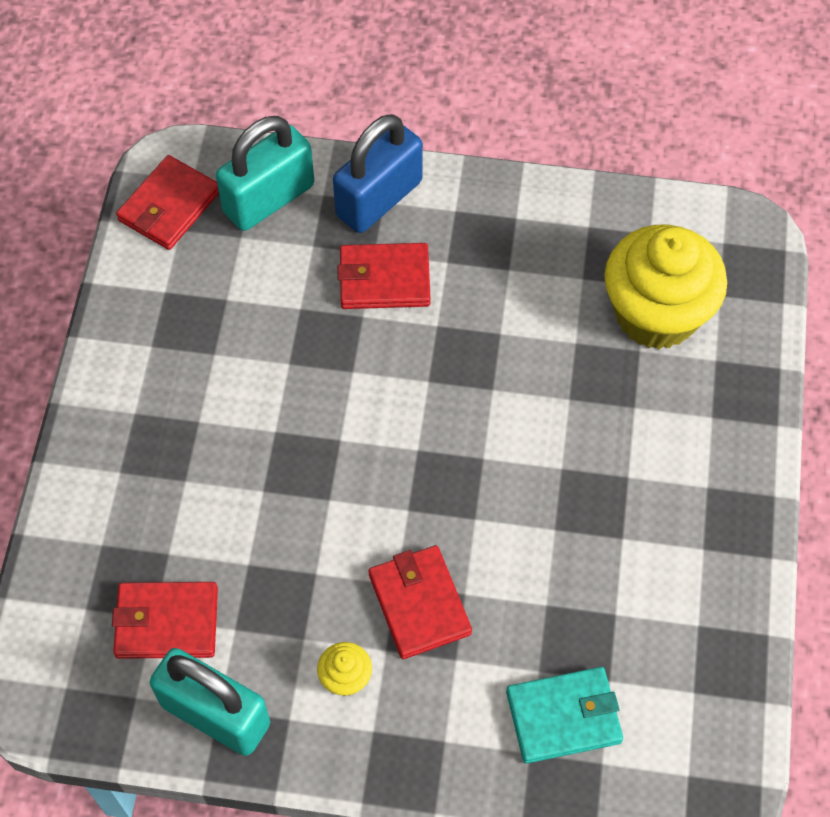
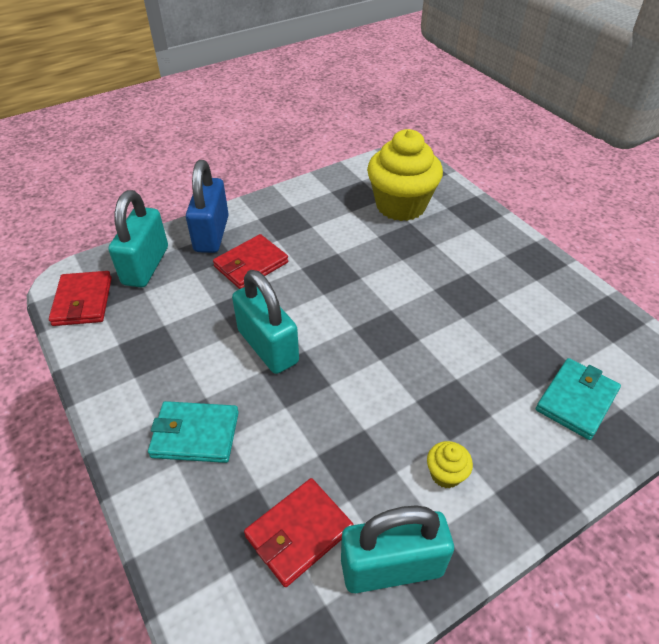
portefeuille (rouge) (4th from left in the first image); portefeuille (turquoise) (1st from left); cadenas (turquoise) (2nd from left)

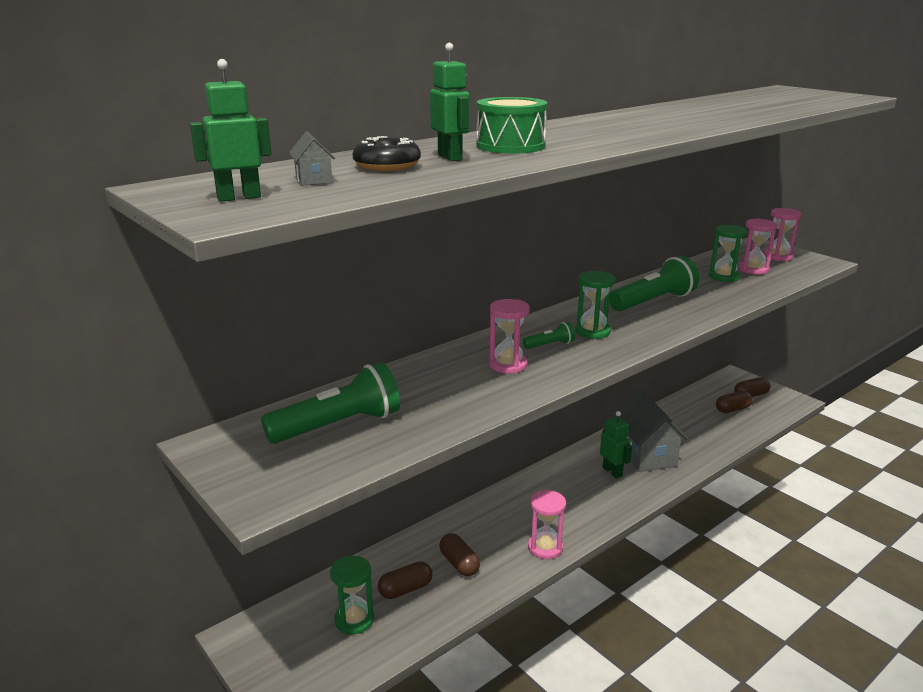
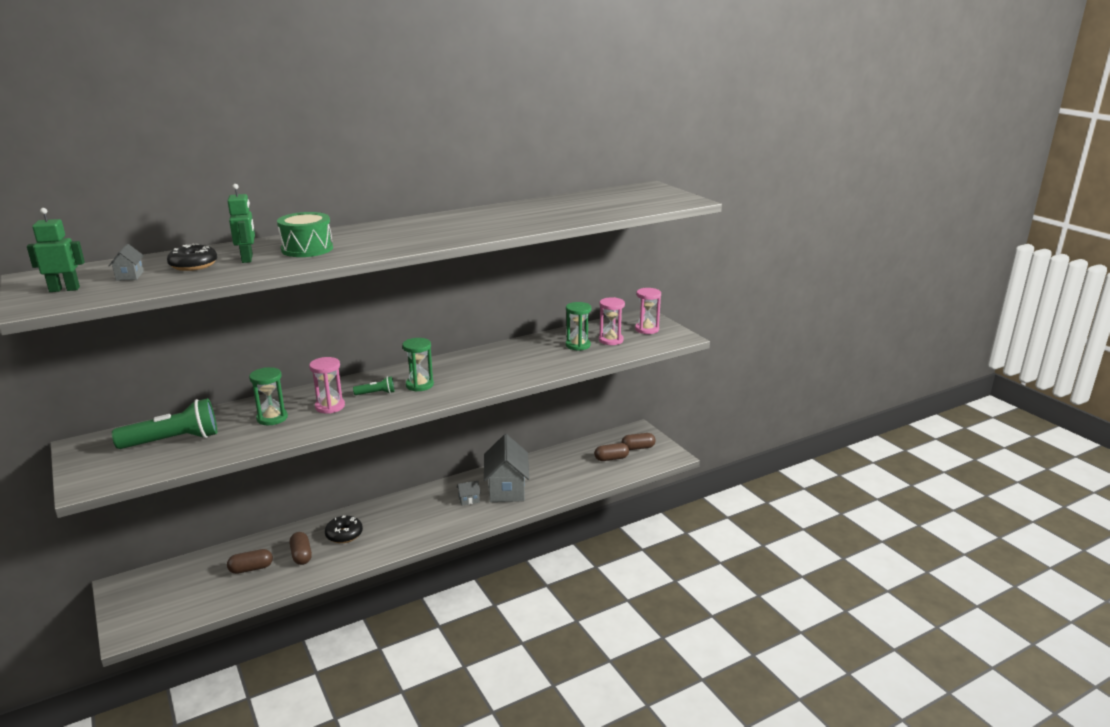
sablier (vert) (1st from left); sablier (rose) (2nd from left in the first image); maison (gris) (2nd from left); lampe de poche (vert) (3rd from left in the first image); beignet (noir) (2nd from left)

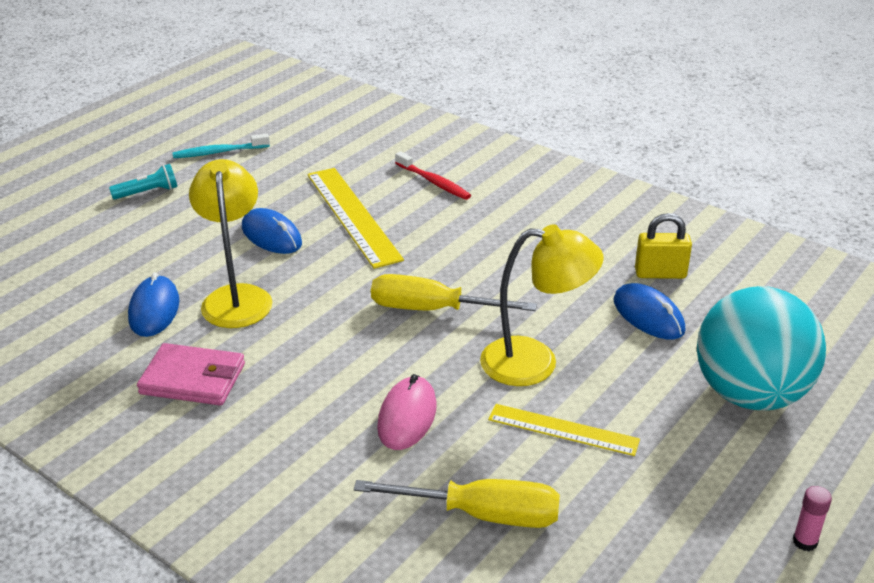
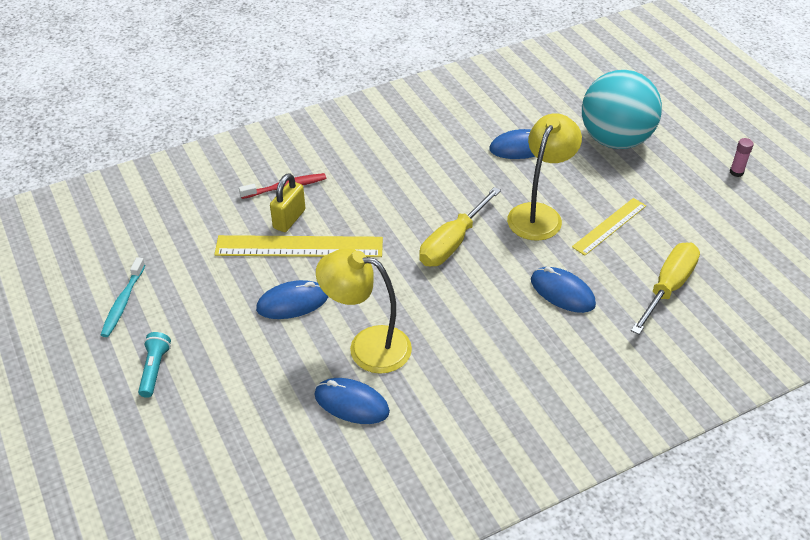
portefeuille (rose); souris (bleu) (4th from left); cadenas (jaune)

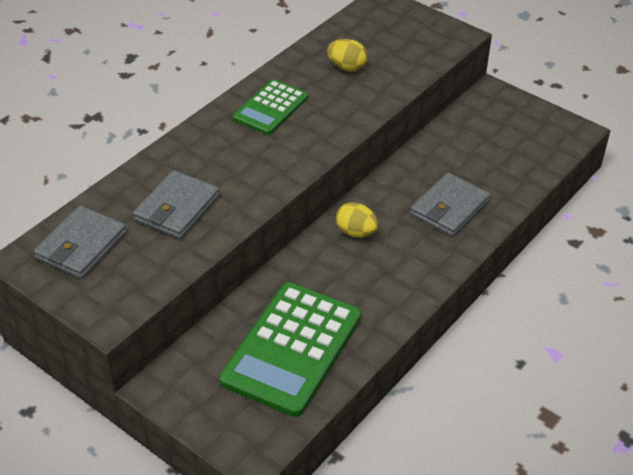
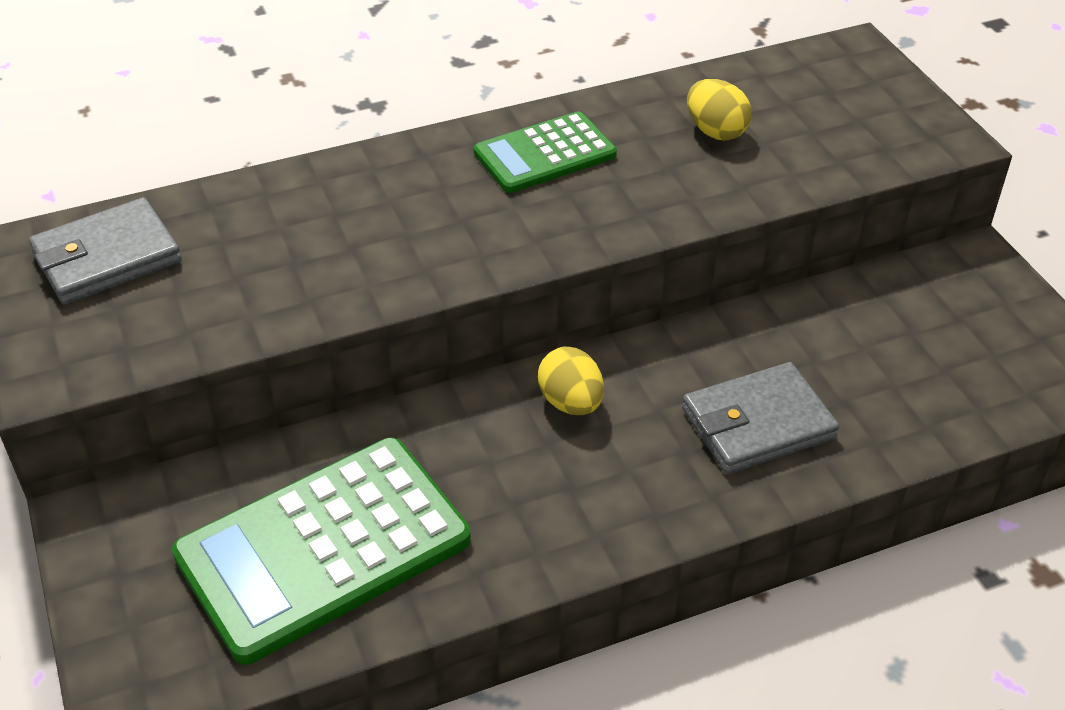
portefeuille (gris) (2nd from left in the first image)

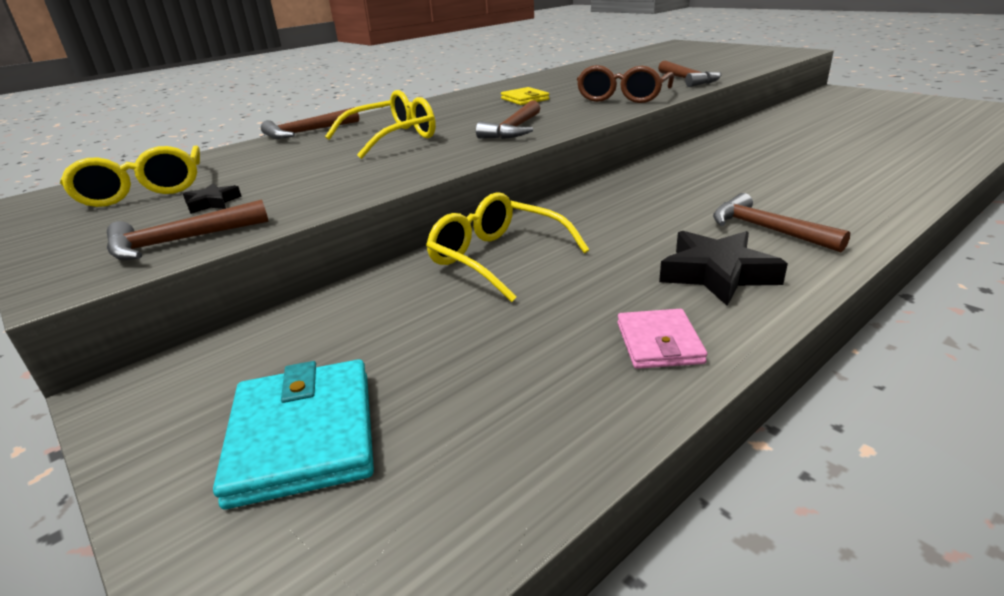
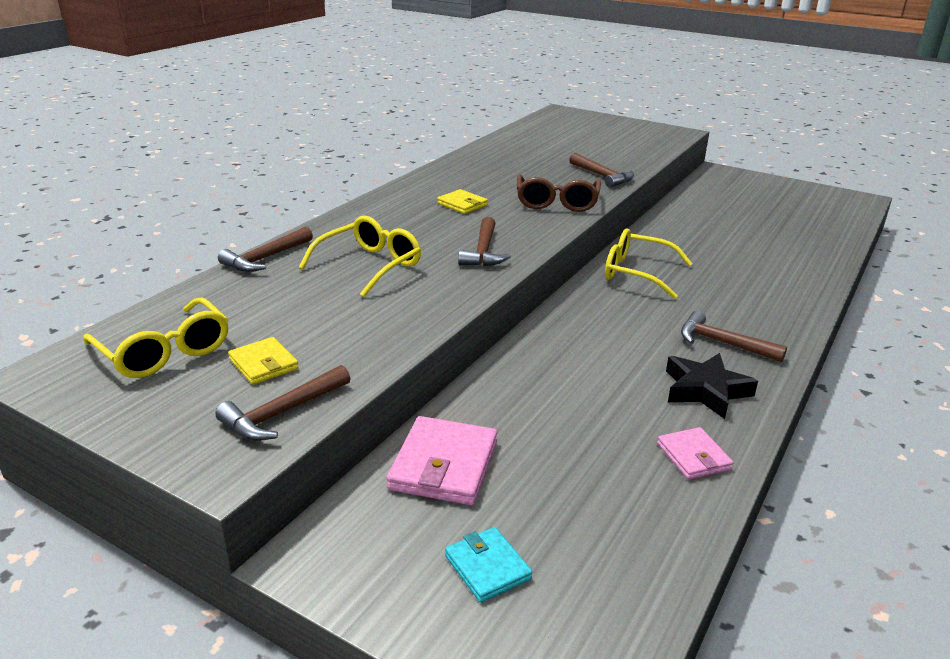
portefeuille (jaune) (1st from left); portefeuille (turquoise); lunettes (jaune) (3rd from left); portefeuille (rose) (1st from left)

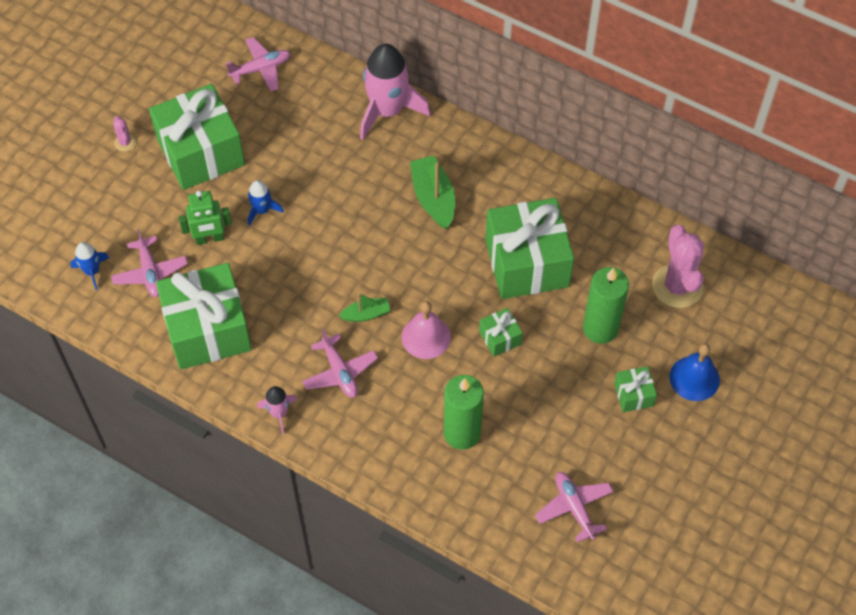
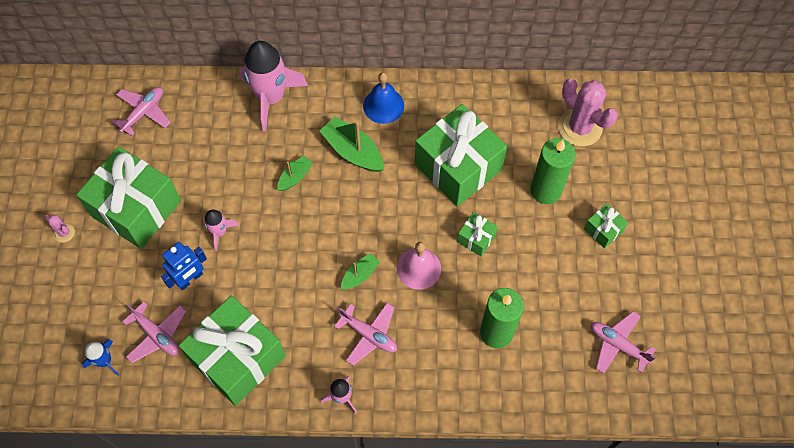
robot (bleu); fusée (rose) (1st from left); cloche (bleu); bateau (vert) (1st from left)

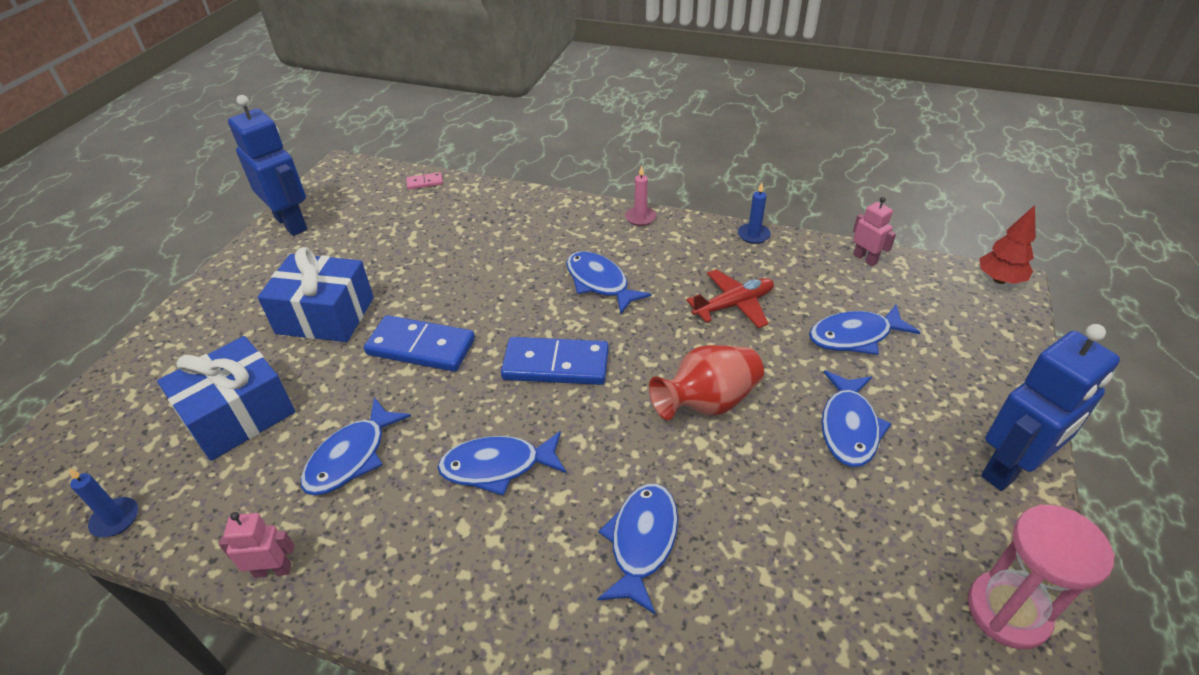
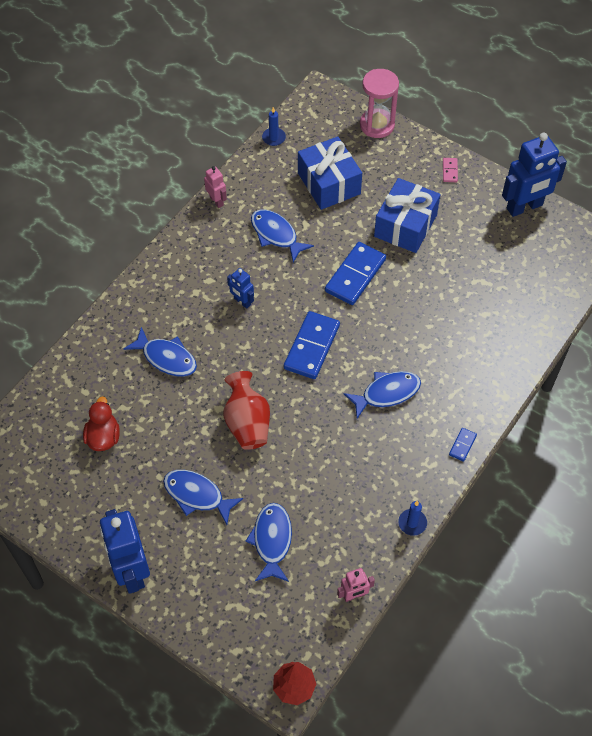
robot (rose) (1st from left); domino (rose); robot (bleu) (2nd from left); domino (bleu) (3rd from left); avion (rouge); sablier (rose); canard (rouge)

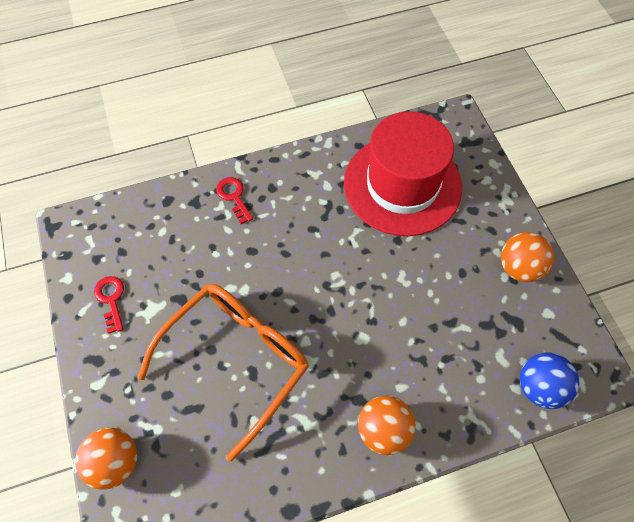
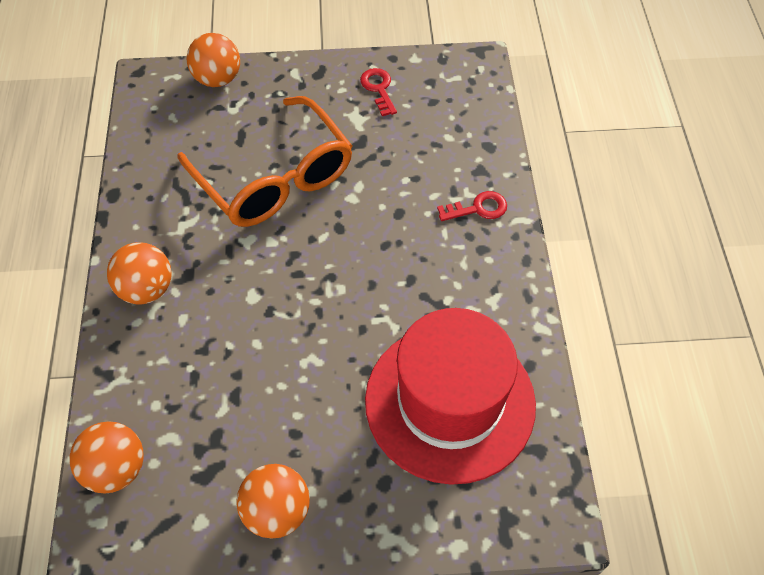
clé (rouge) (1st from left); balle (orange) (1st from left)

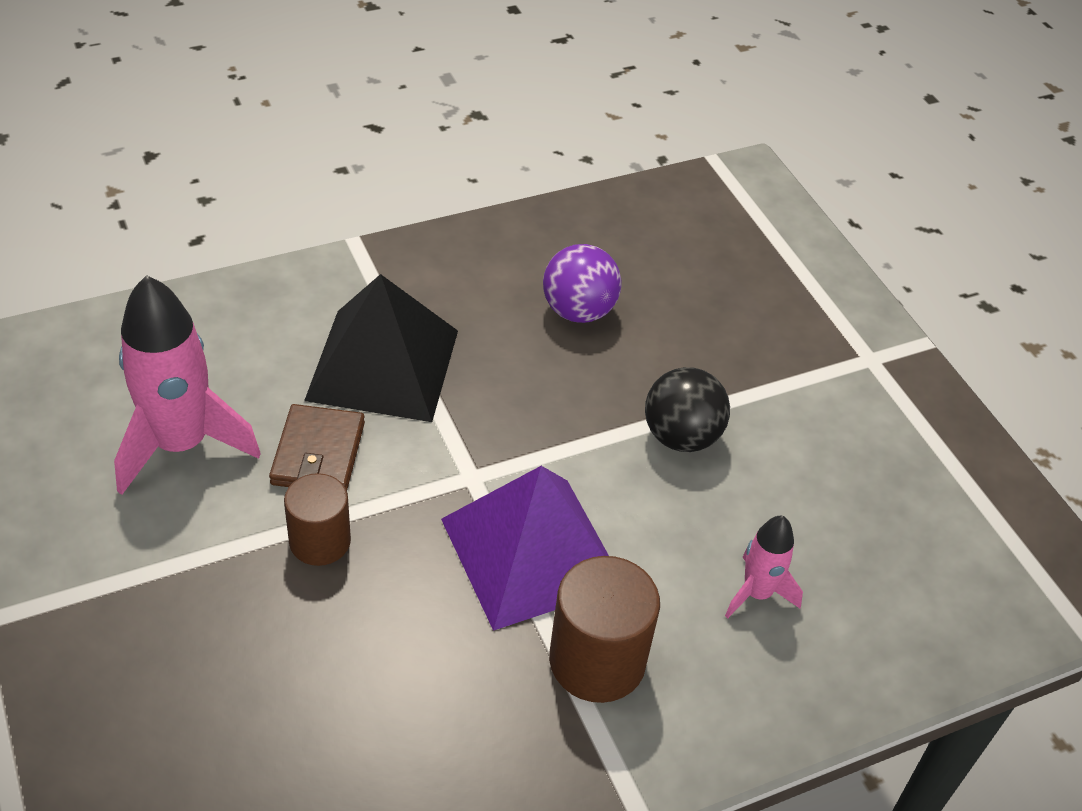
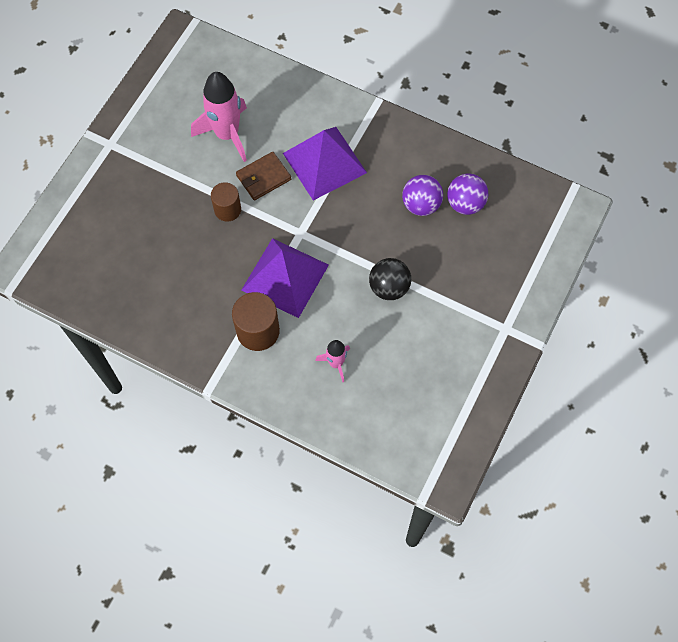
pyramide (violet) (2nd from left); balle (violet) (2nd from left)

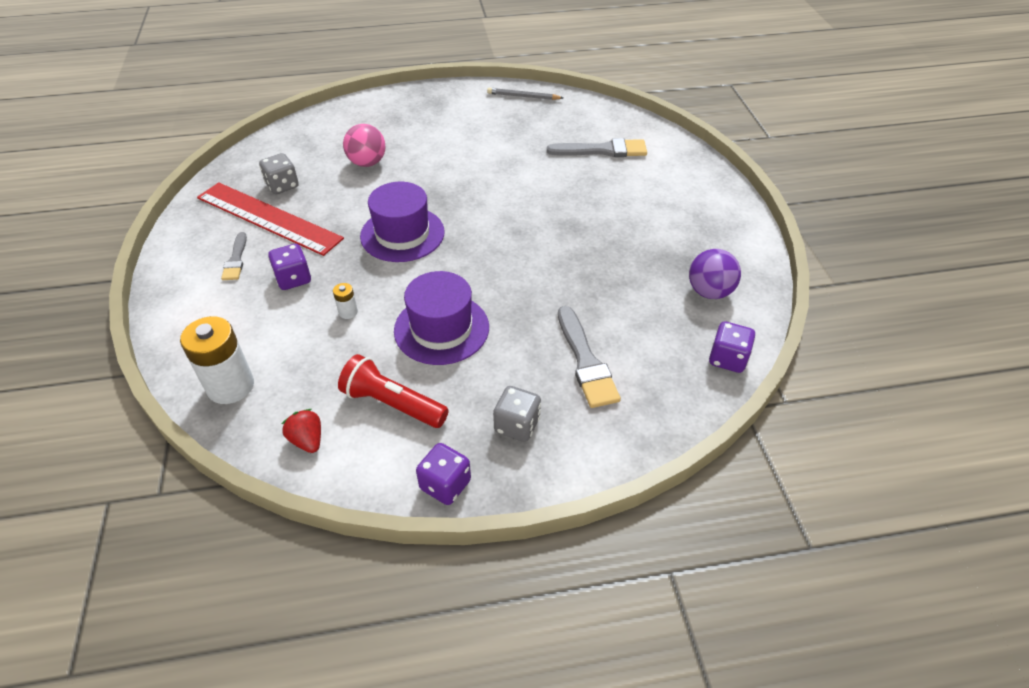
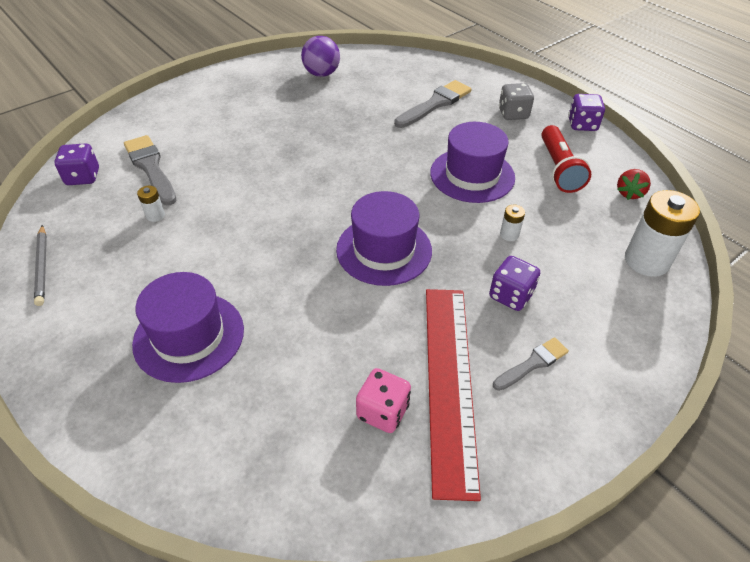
dé (rose); balle (rose); dé (violet) (1st from left); chapeau (violet) (1st from left); pile (blanc) (1st from left)

